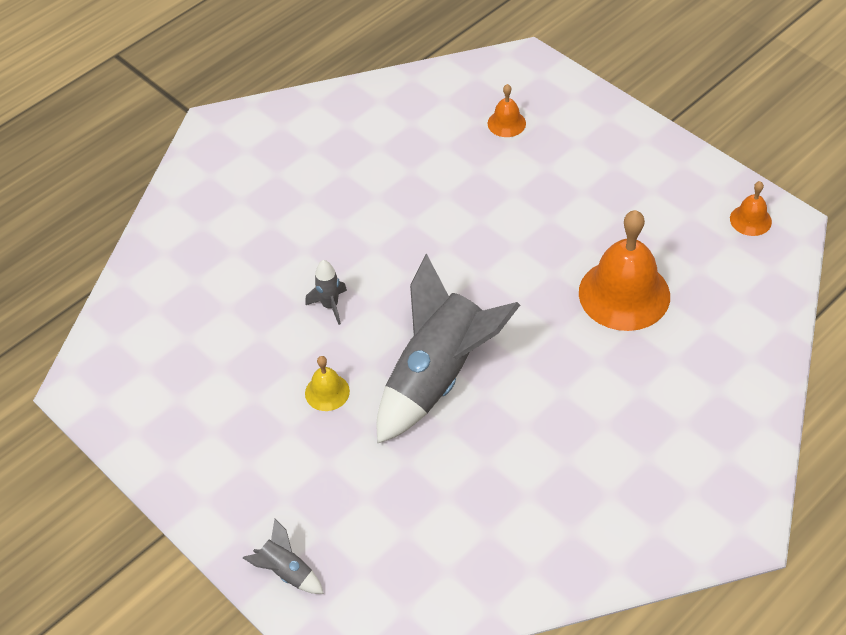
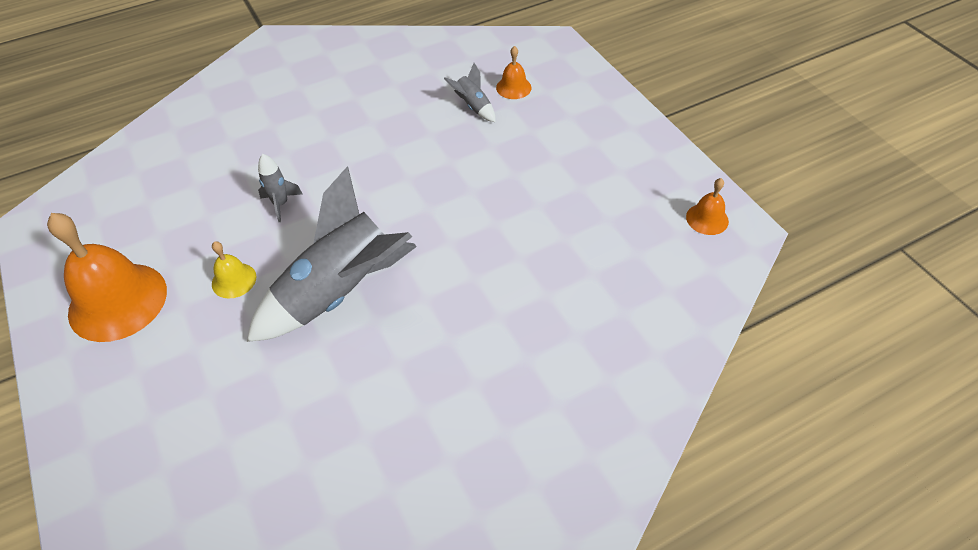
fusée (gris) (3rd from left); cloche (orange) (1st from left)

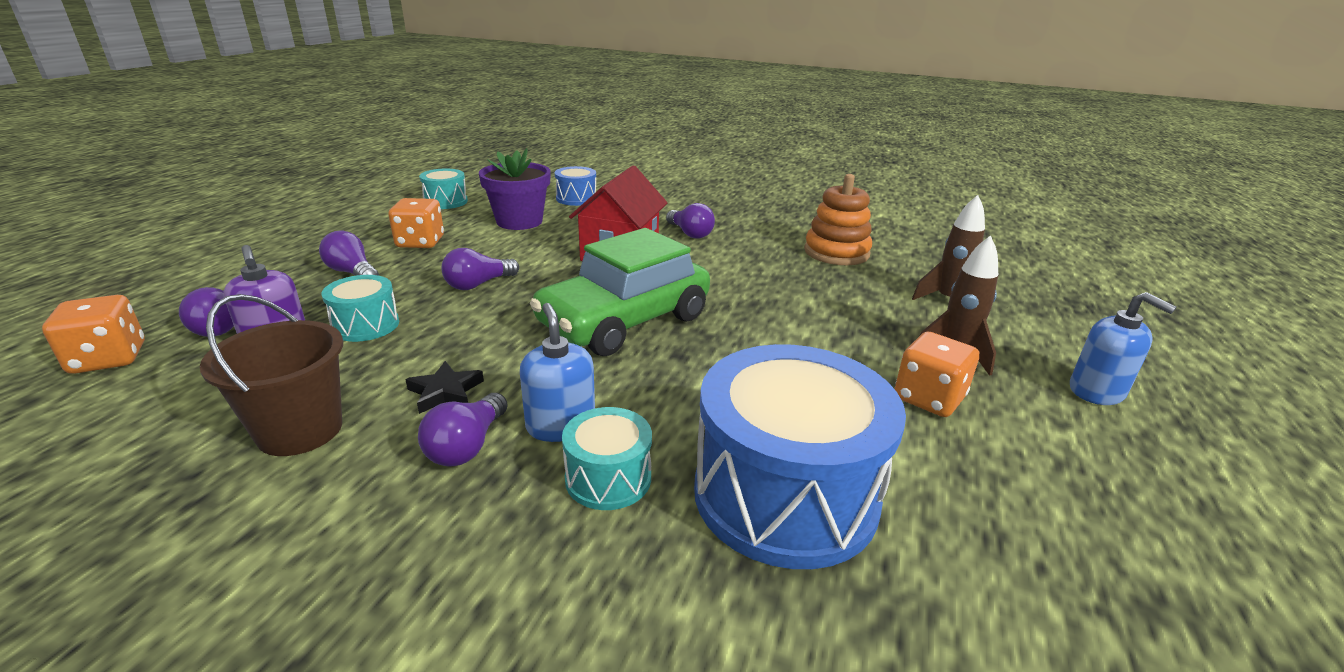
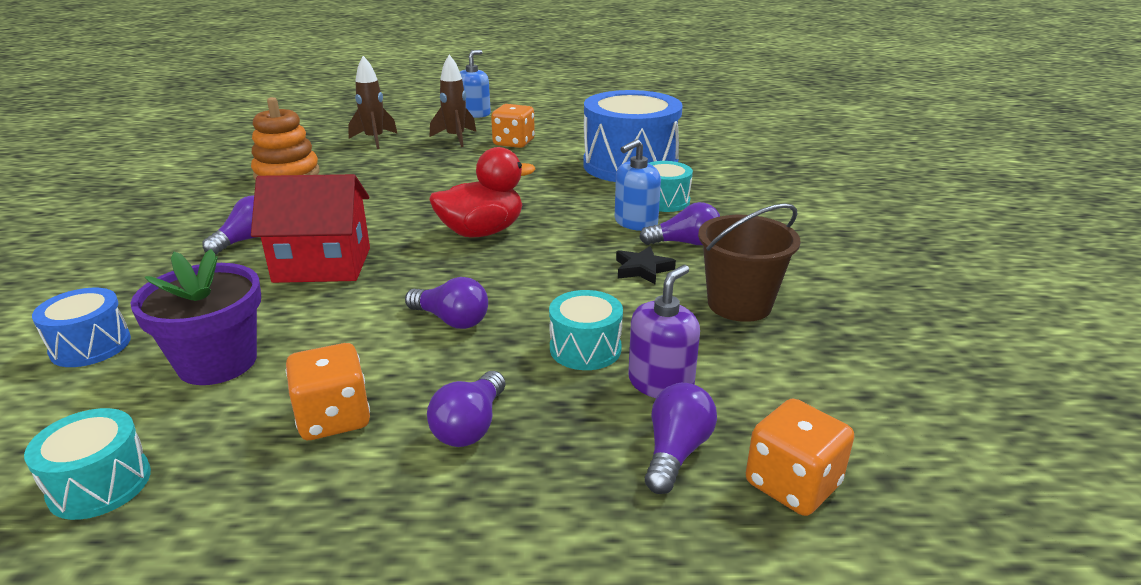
canard (rouge)

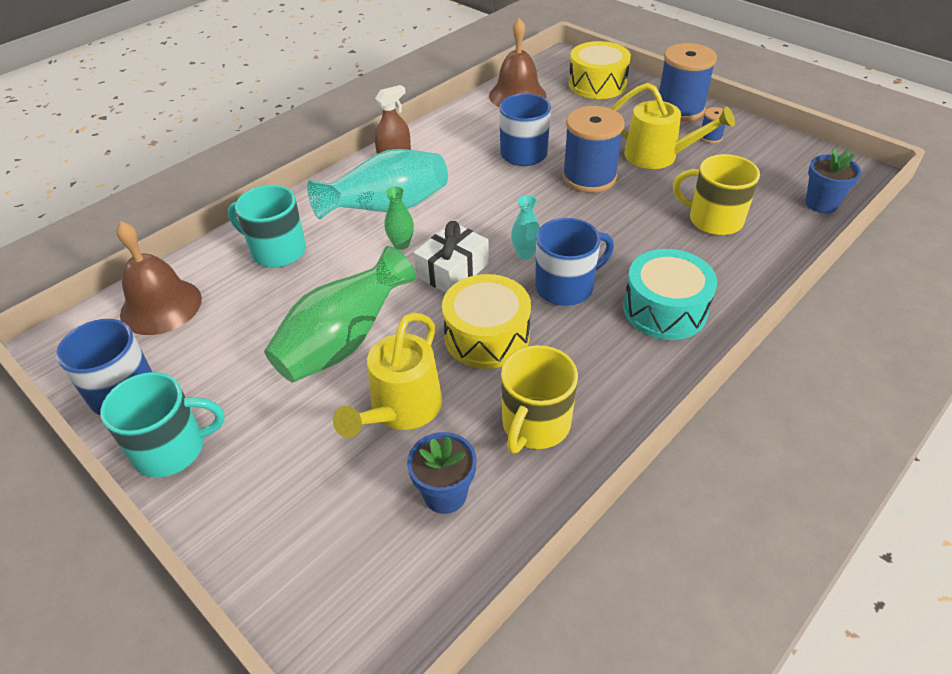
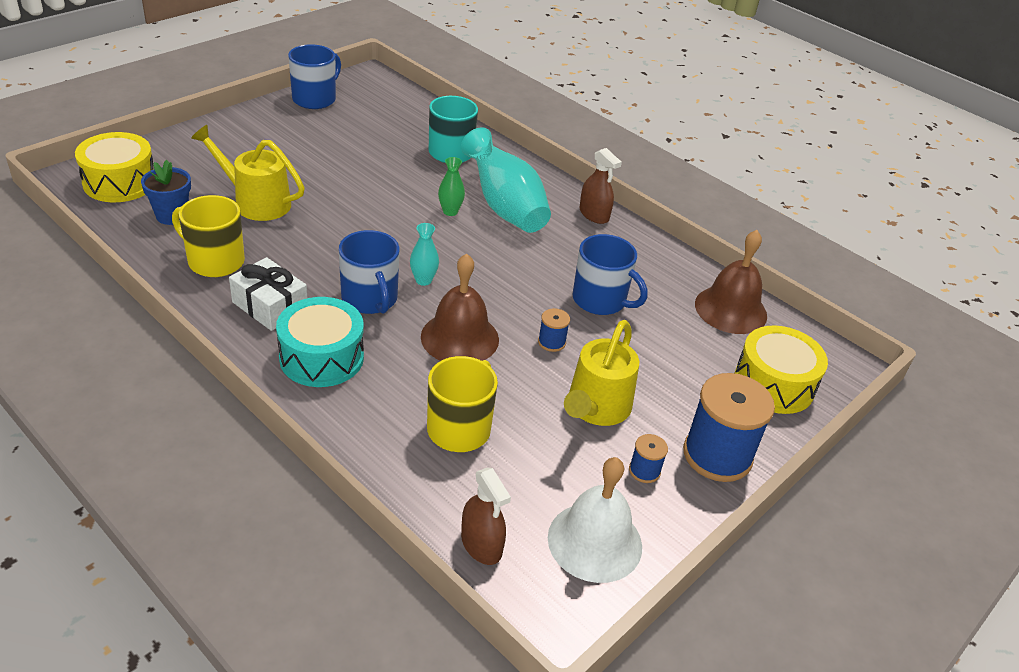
tasse (turquoise) (1st from left in the first image); cloche (marron) (1st from left); vase (vert) (1st from left in the first image); cadeau (blanc); tambour (jaune) (1st from left); bobine (bleu) (1st from left); vaporisateur (marron) (1st from left); cloche (blanc)

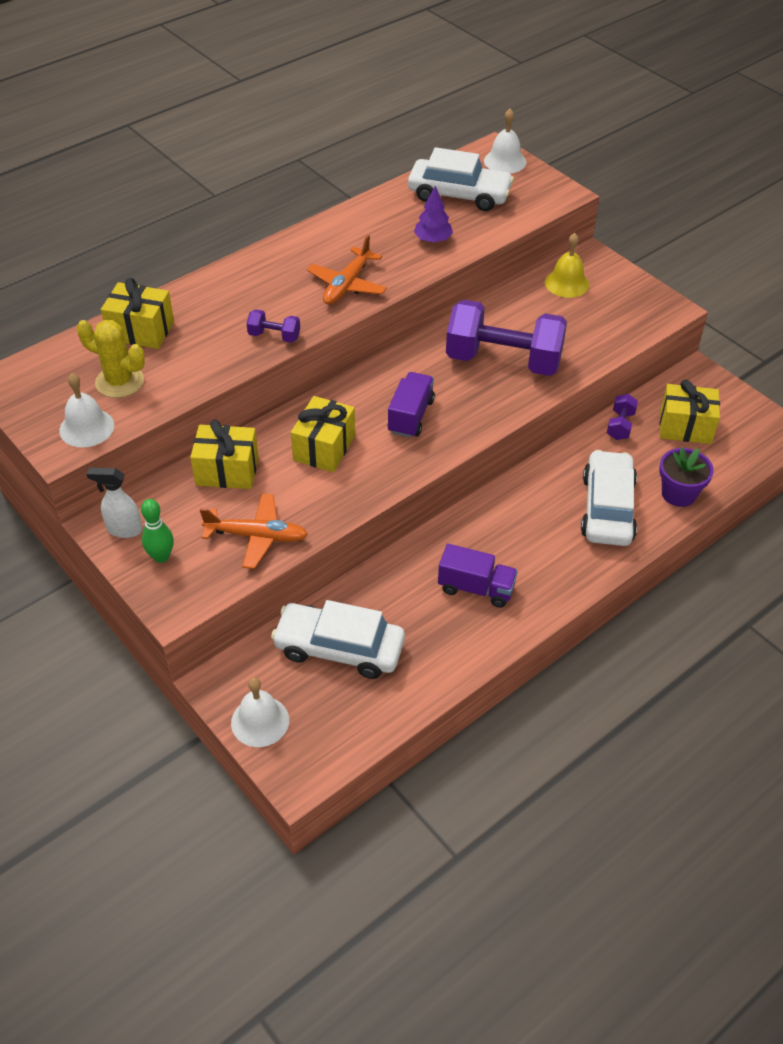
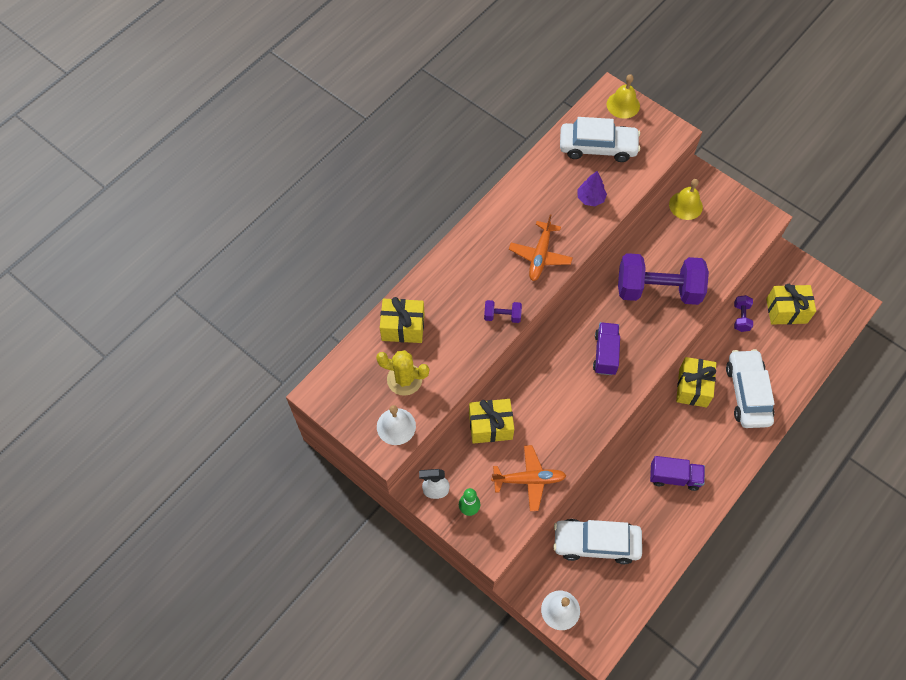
cadeau (jaune) (3rd from left); cloche (jaune) (1st from left); pot de fleurs (violet)

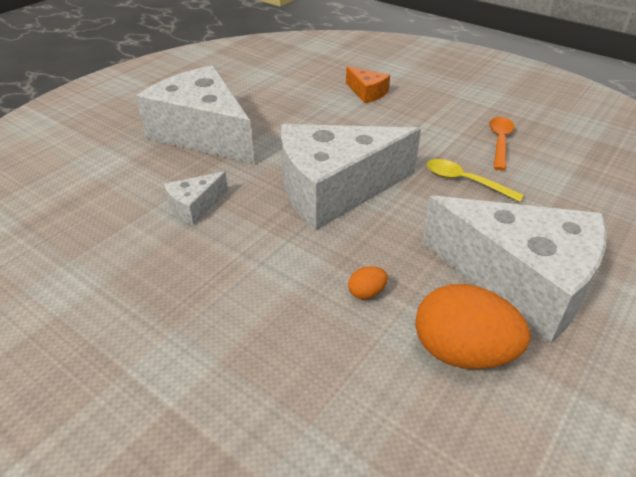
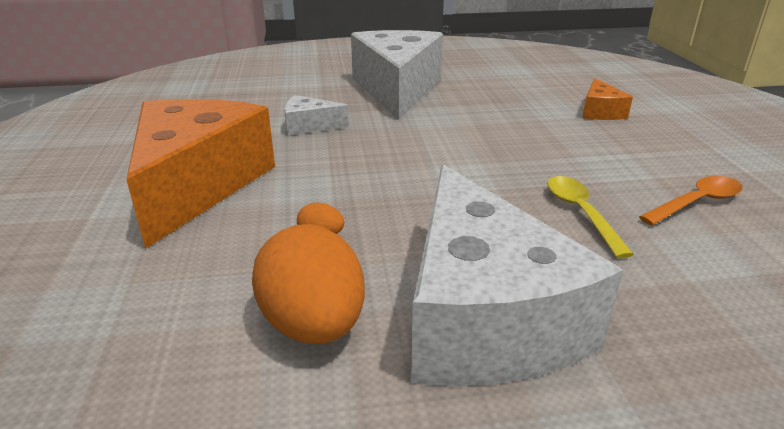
fromage (blanc) (3rd from left in the first image); fromage (orange) (1st from left)

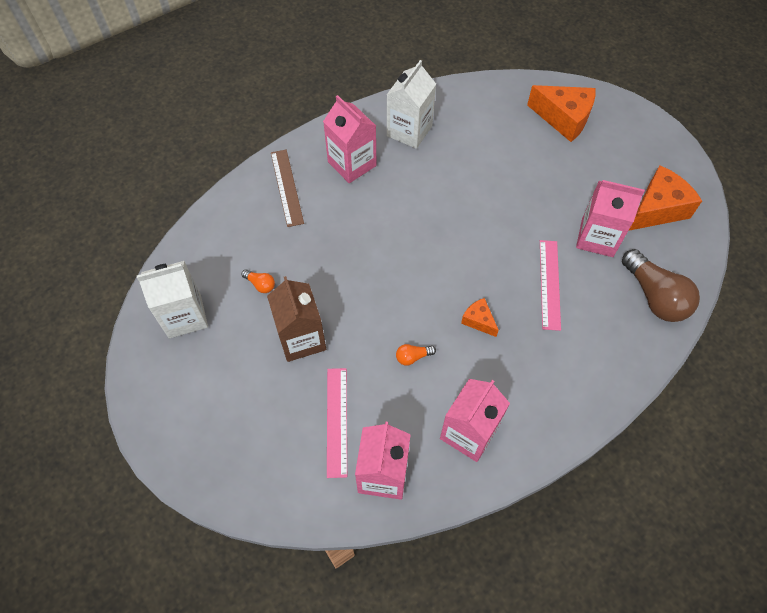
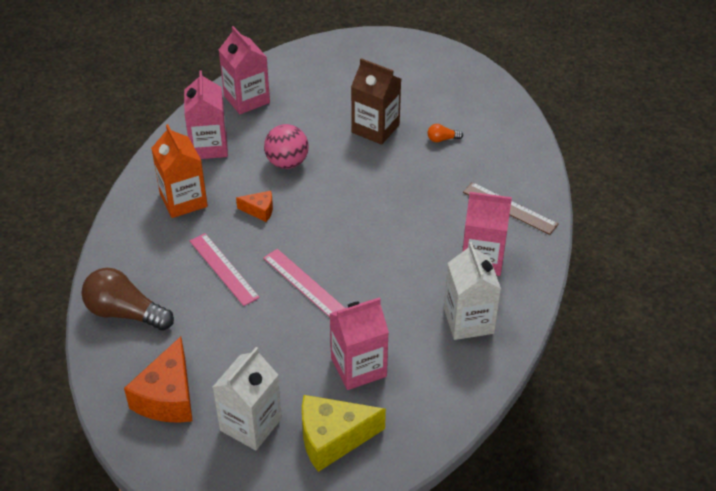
brique de lait (blanc) (1st from left); règle (rose) (2nd from left); balle (rose); fromage (jaune); brique de lait (rose) (3rd from left); brique de lait (orange)

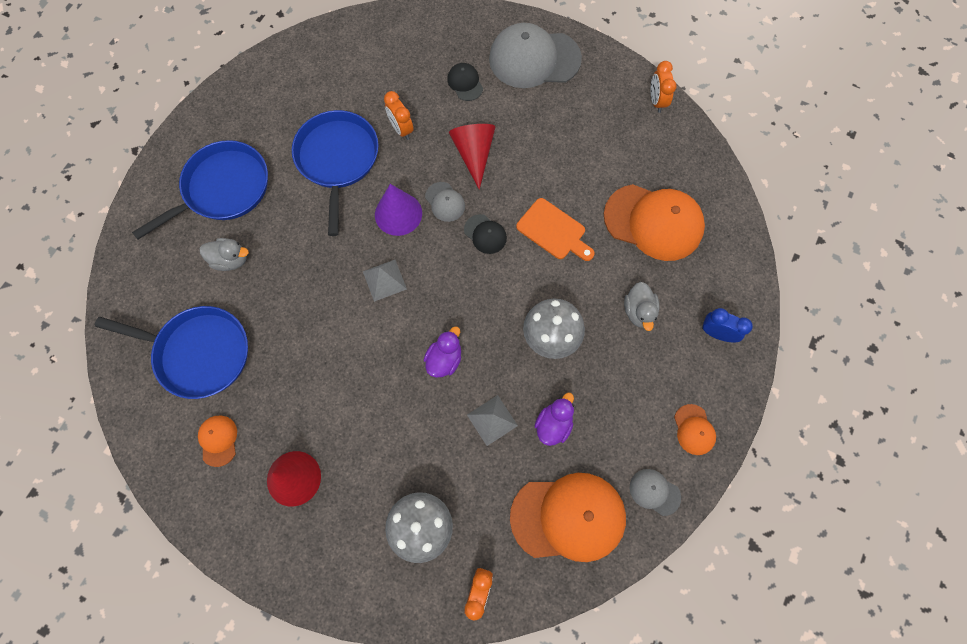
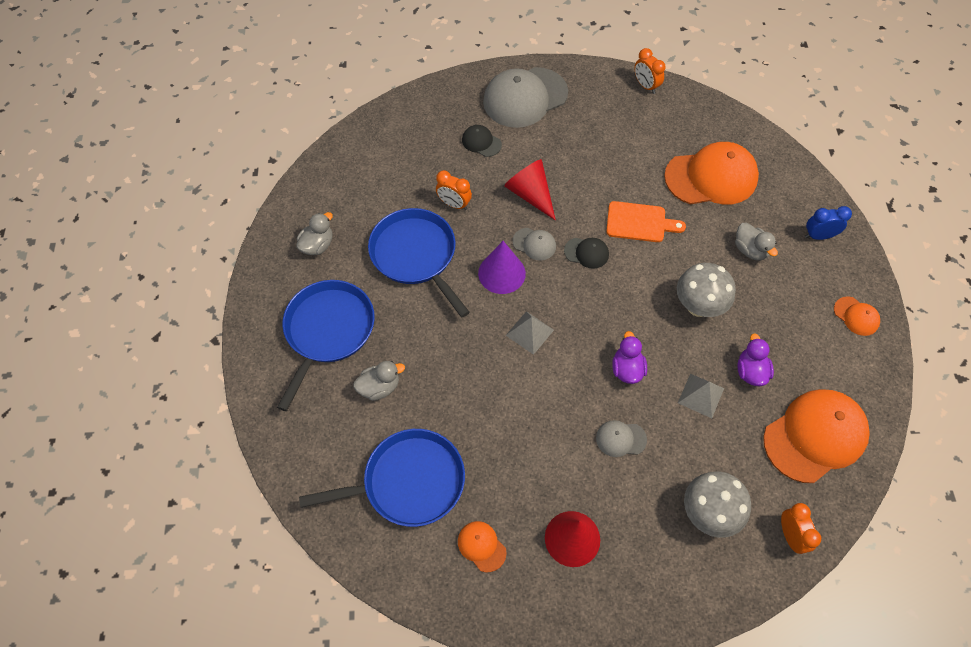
casquette (gris) (3rd from left); canard (gris) (1st from left)

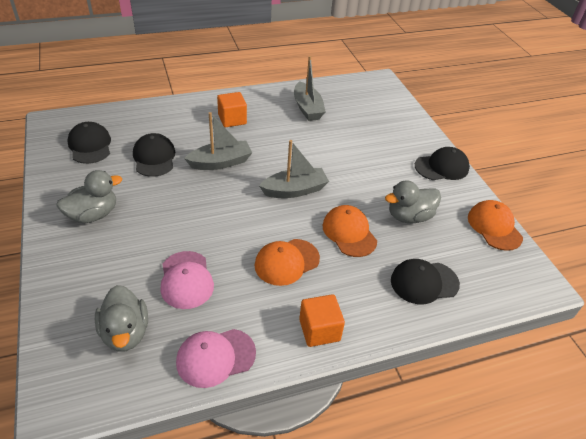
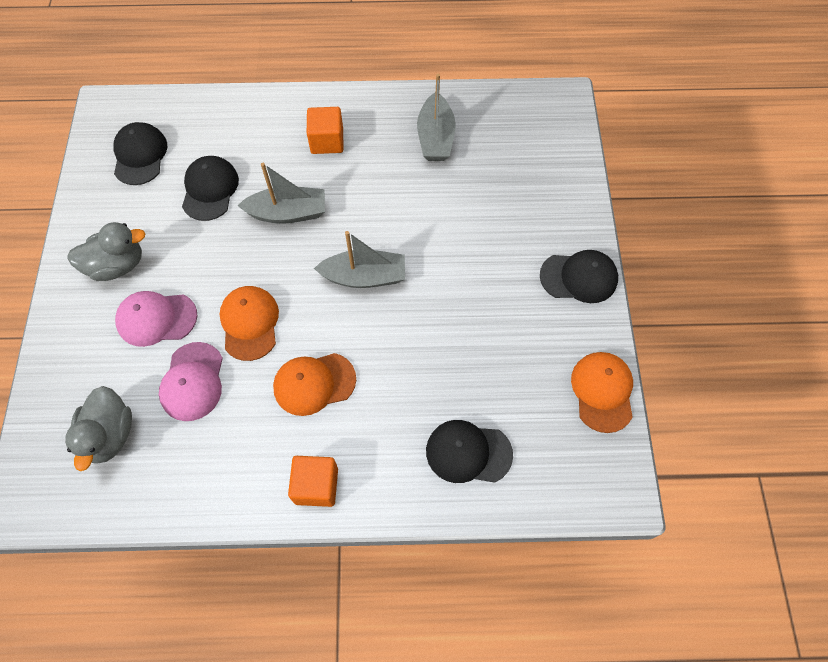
casquette (rose) (1st from left); casquette (orange) (1st from left); canard (gris) (3rd from left in the first image)

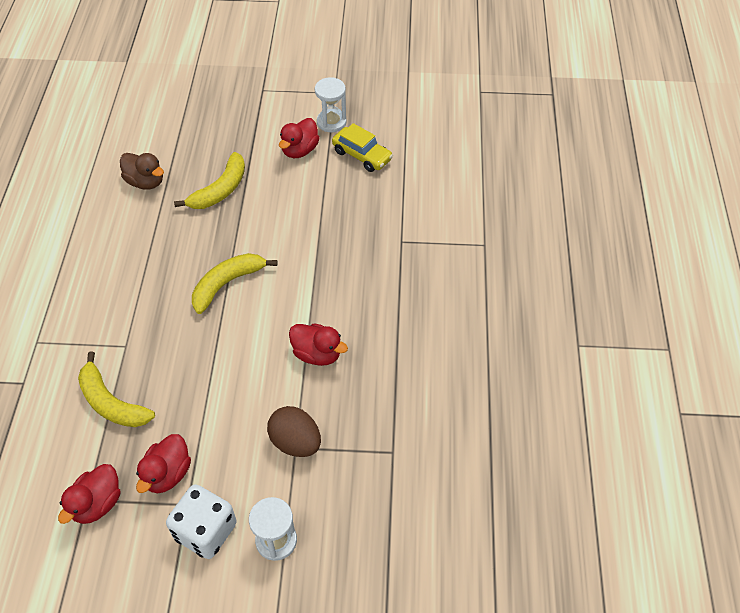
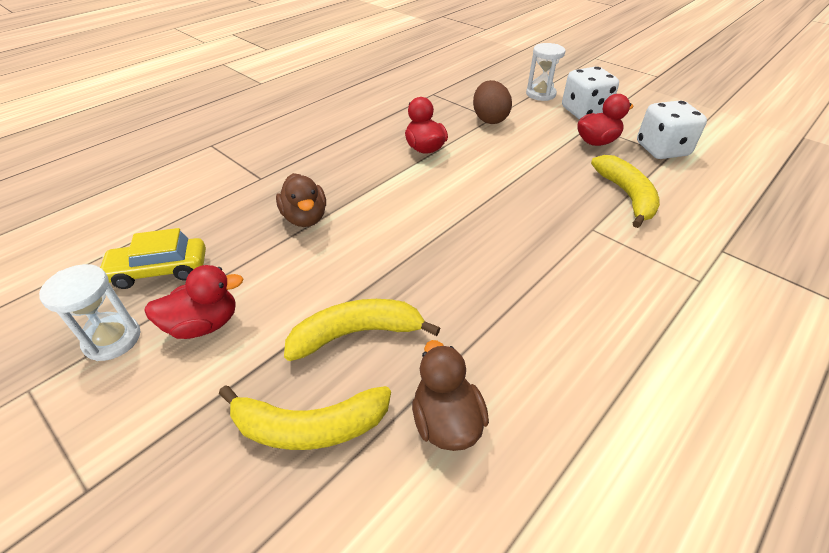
dé (blanc) (2nd from left); banane (jaune) (1st from left); voiture (jaune); canard (marron) (1st from left)

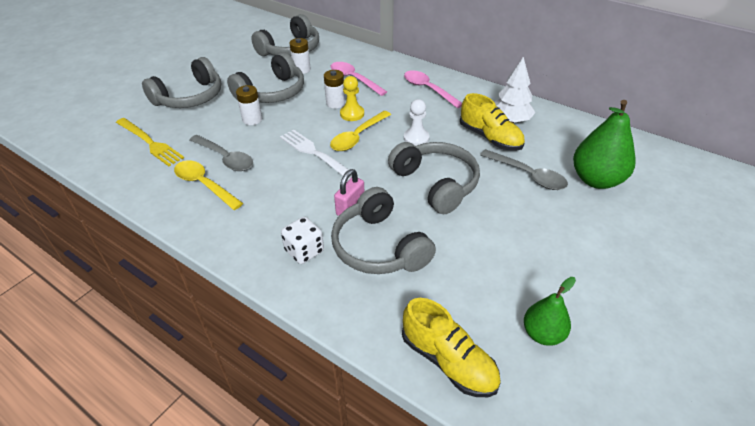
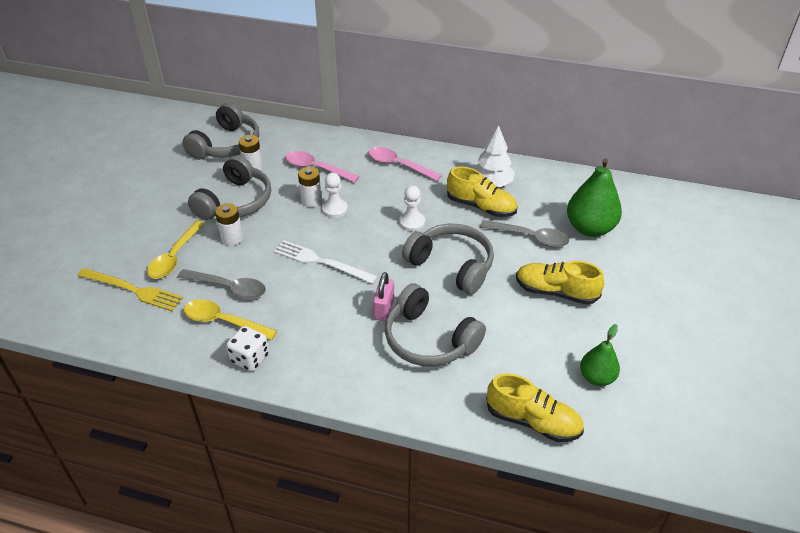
casque audio (gris) (1st from left in the first image); dé (blanc); cuillère (jaune) (1st from left); pion (blanc) (1st from left); chaussure (jaune) (3rd from left)

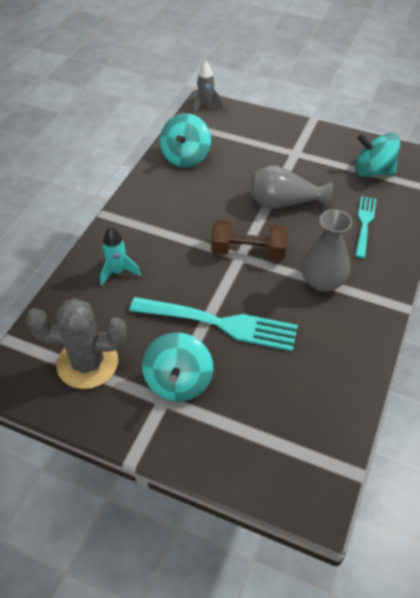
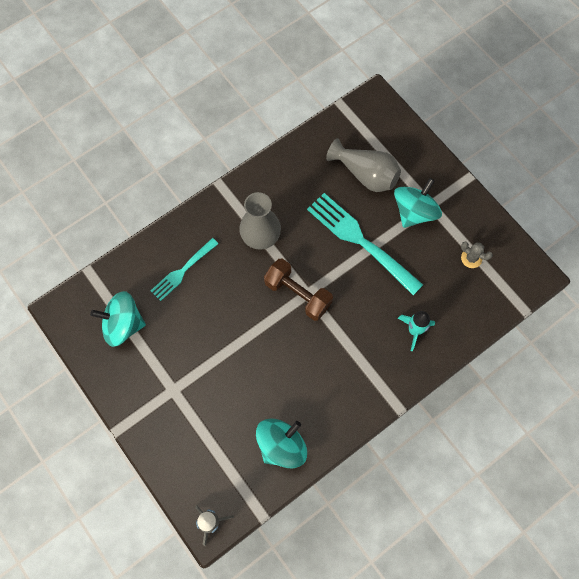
cactus (gris); vase (gris) (2nd from left); toupie (turquoise) (1st from left)

